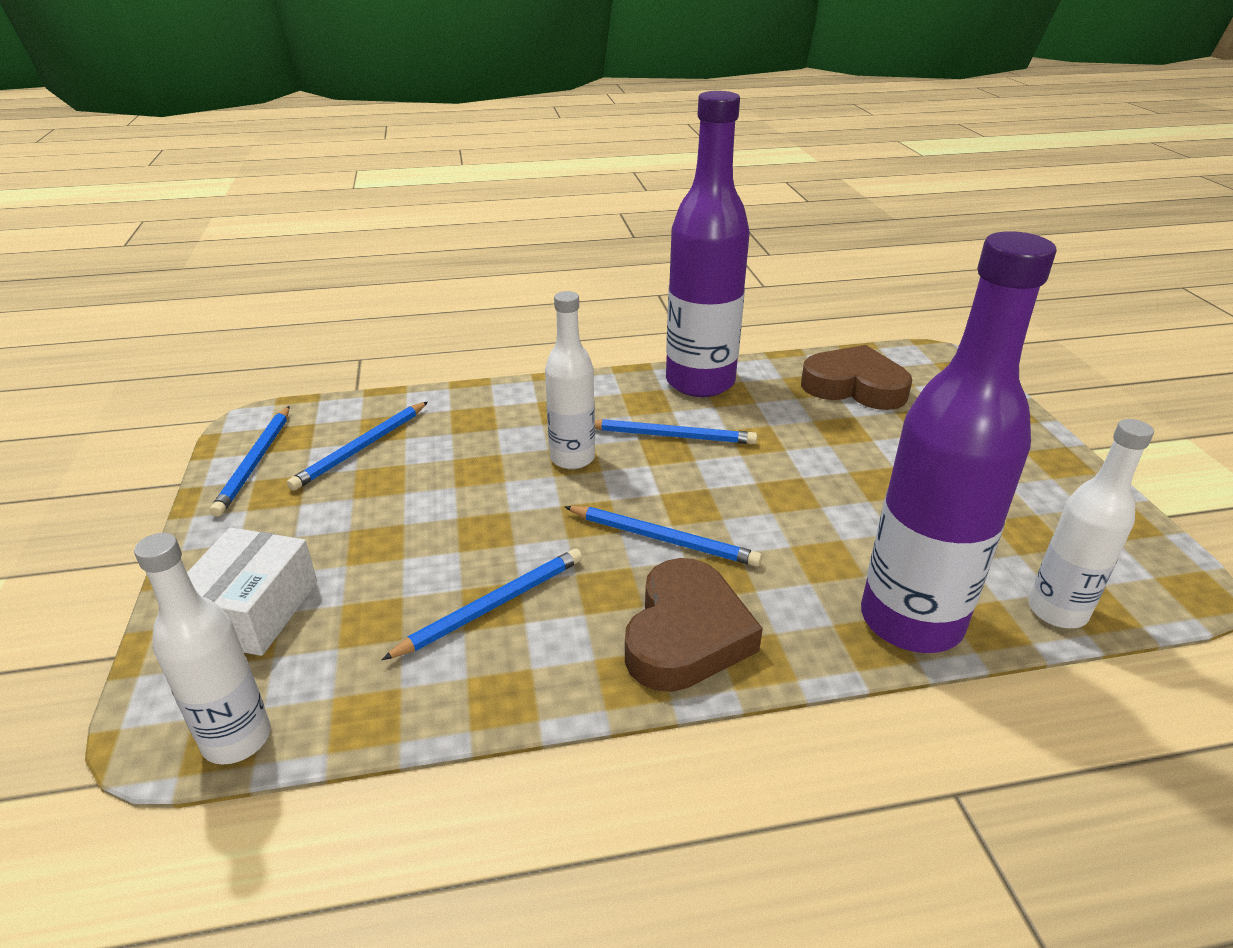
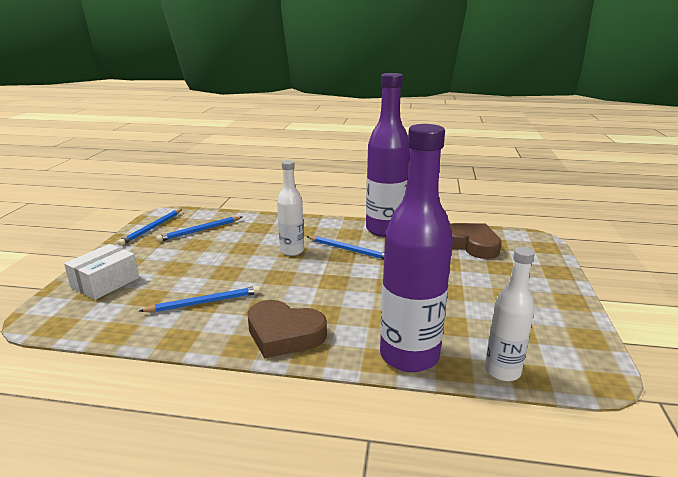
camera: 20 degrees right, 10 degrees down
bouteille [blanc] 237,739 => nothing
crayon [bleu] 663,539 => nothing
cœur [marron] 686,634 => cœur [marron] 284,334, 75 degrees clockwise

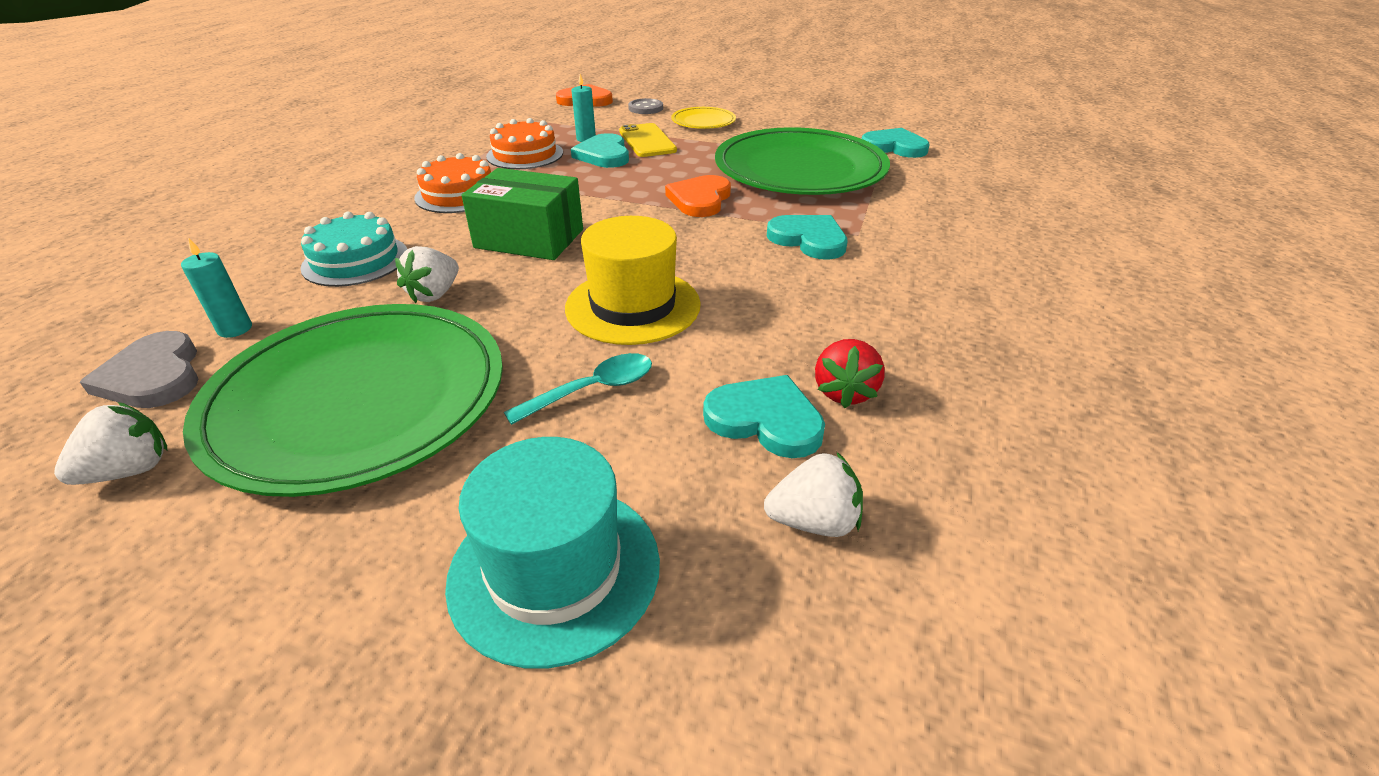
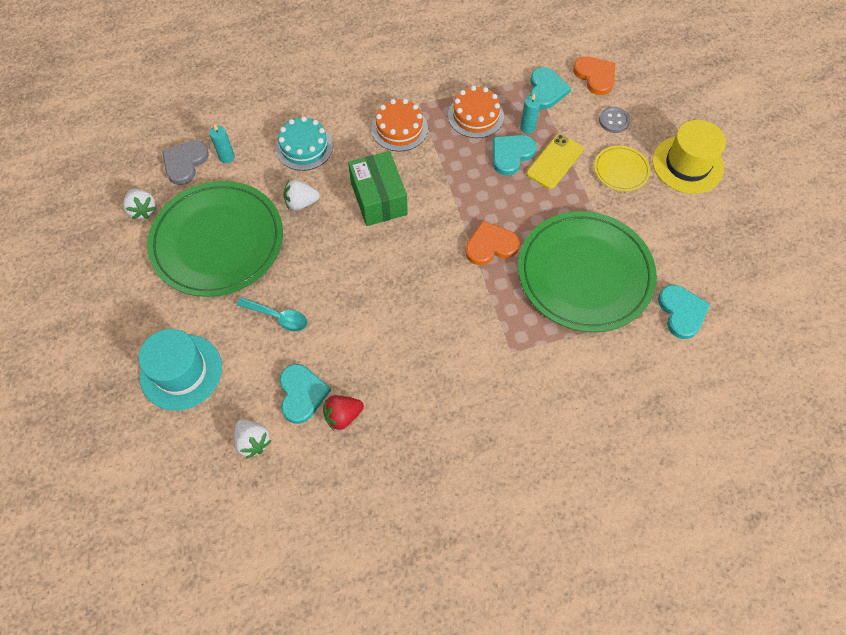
camera: 55 degrees right, 25 degrees up
chapeau [jaune] 633,306 => chapeau [jaune] 687,164, moved
cœur [turquoise] 809,239 => cœur [turquoise] 546,90, moved
fraise [blanc] 130,470 => fraise [blanc] 143,210, 45 degrees clockwise

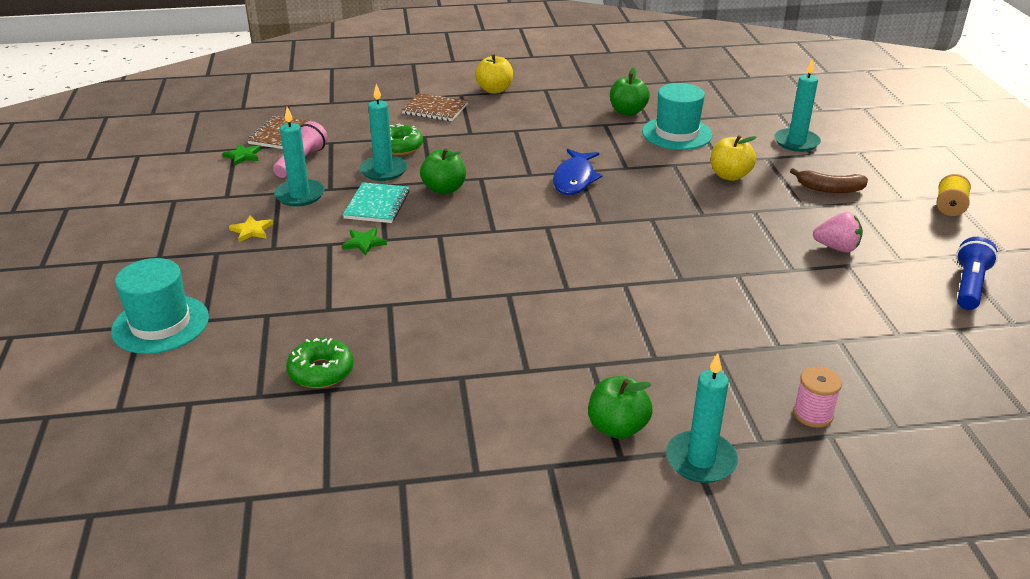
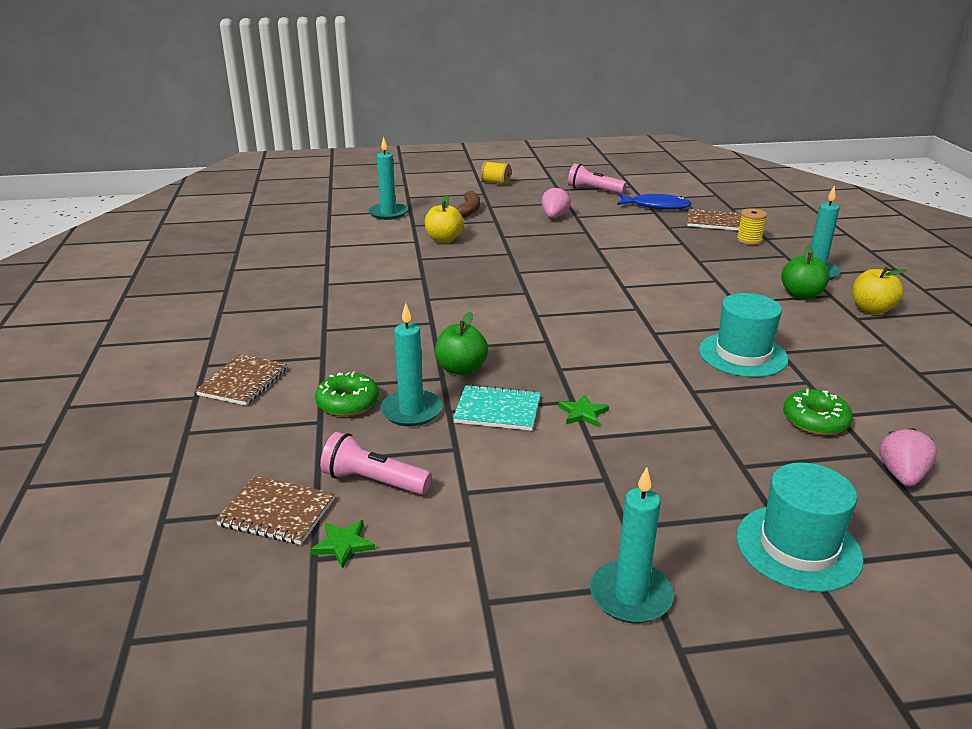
camera: 90 degrees left, 5 degrees down
étoile [jaune] 251,230 => nothing
pomme [vert] 627,112 => nothing
nothing => carnet [marron] 713,222
nothing => fraise [rose] 901,475
bougie [turquoise] 300,195 => bougie [turquoise] 630,595, moved
pomme [jaune] 494,90 => pomme [jaune] 871,309, moved
poisson [bleu] 574,179 => poisson [bleu] 656,206, moved
chapeau [turquoise] 676,133 => chapeau [turquoise] 742,355, moved
bobine [rose] 813,414 => bobine [jaune] 749,240
lampe de poche [bleu] 969,286 => lampe de poche [rose] 593,190

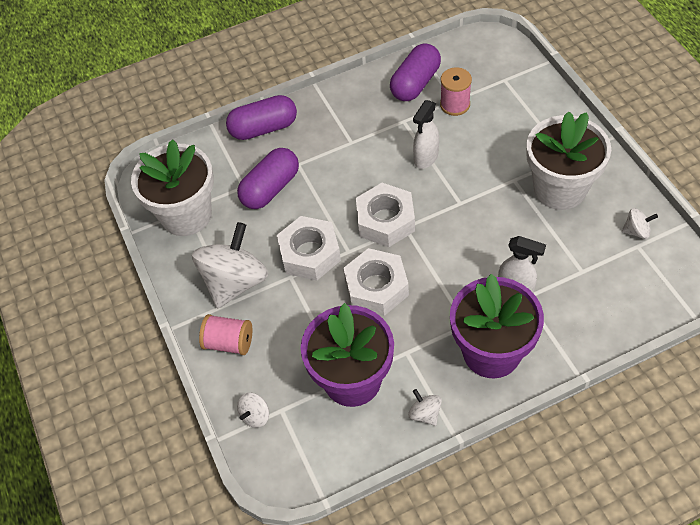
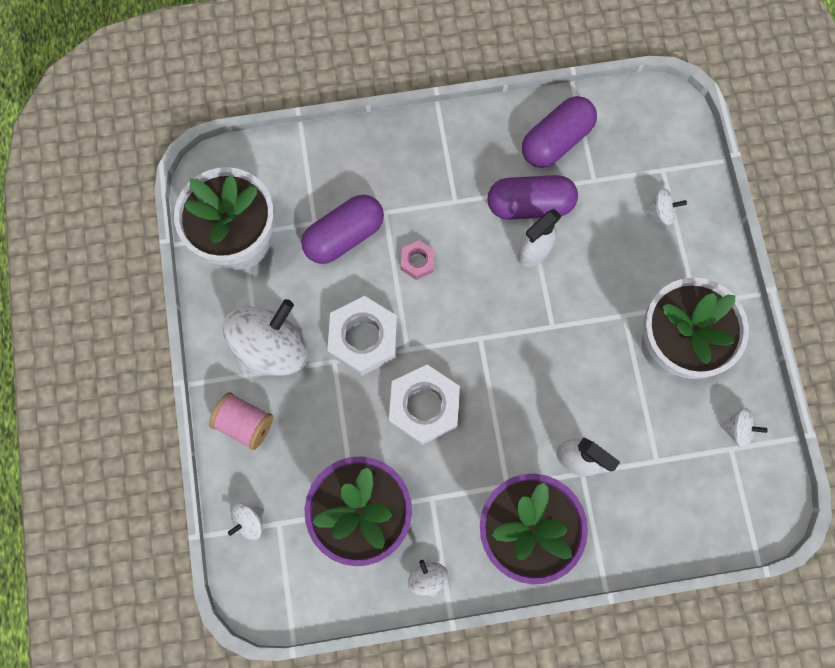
camera: 10 degrees right, 20 degrees up
écrou [blanc] 385,221 => nothing
bobine [rose] 455,104 => nothing
nothing => écrou [rose] 417,262
nothing => toupie [blanc] 660,212
gélule [violet] 264,128 => gélule [violet] 529,205, moved

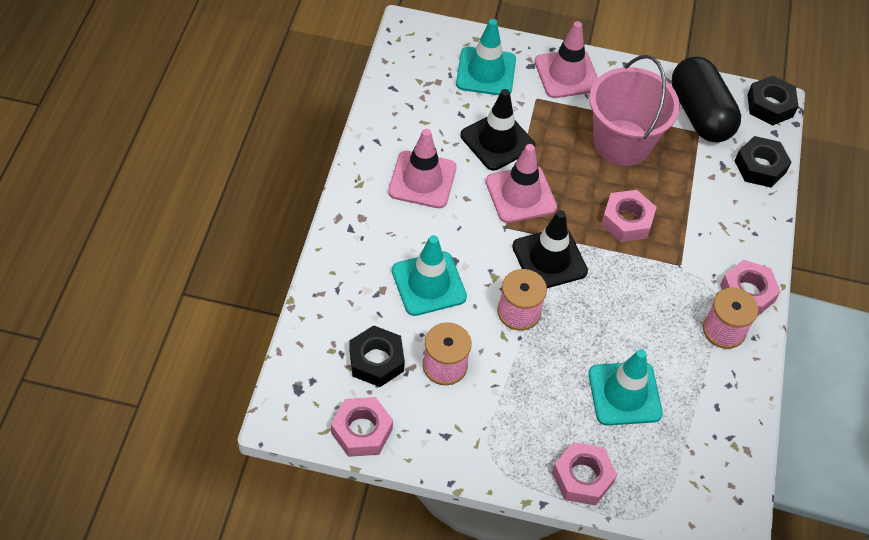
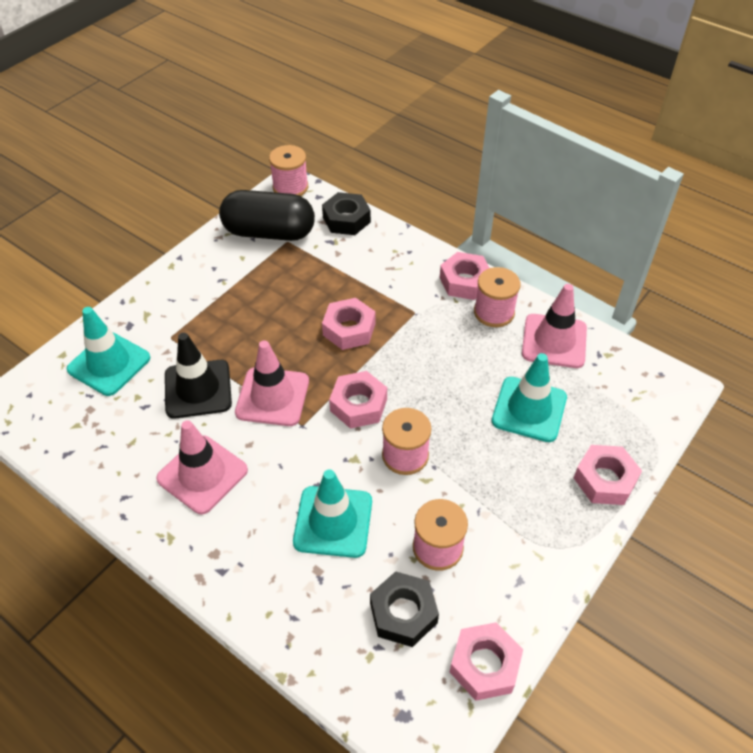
camera: 60 degrees left, 5 degrees down
seau [rose] 622,143 => nothing
cône de chantier [rose] 567,74 => cône de chantier [rose] 554,341, moved
cône de chantier [noir] 549,259 => écrou [rose] 358,405
écrou [noir] 770,105 => bobine [rose] 290,187

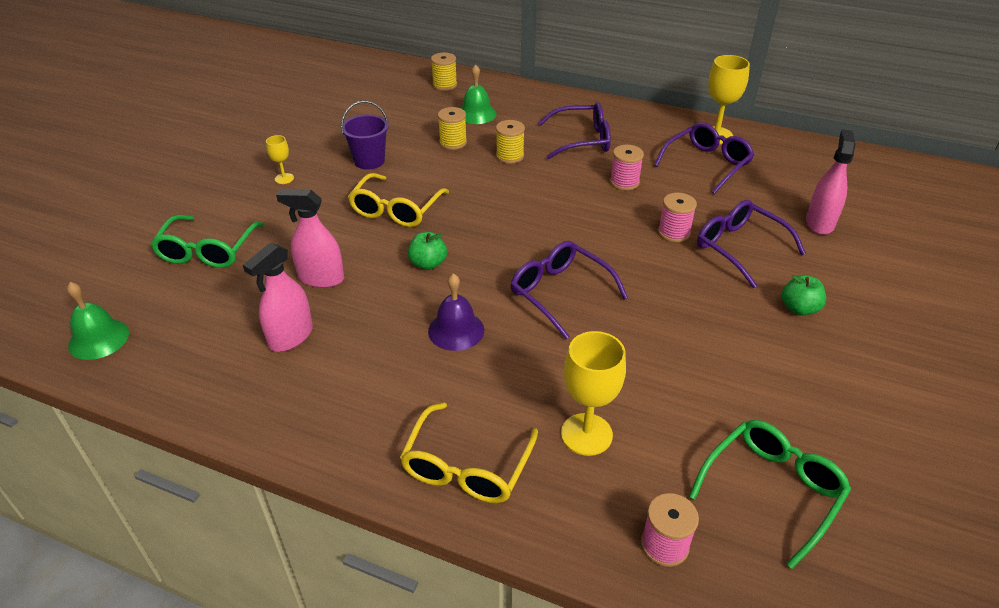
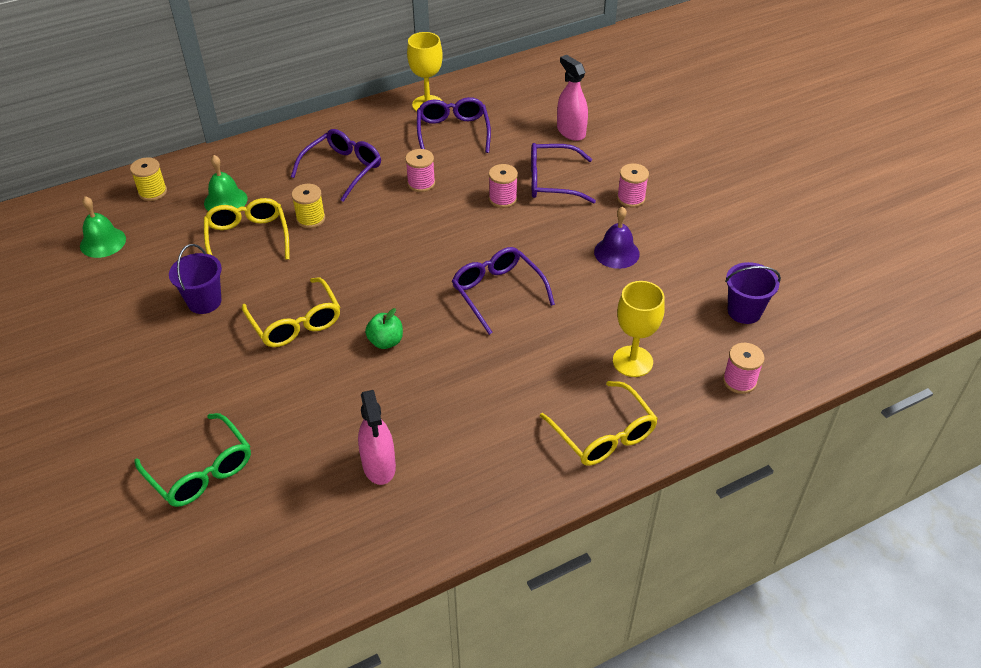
camera: 50 degrees left, 5 degrees up
verre à pied [jaune] 284,178 => nothing
vaporisateur [rose] 321,278 => nothing
cloche [vert] 98,339 => cloche [vert] 103,242, moved
cloche [violet] 456,330 => cloche [violet] 616,252, moved
bobine [jaune] 453,143 => lunettes [jaune] 248,238
lunettes [vert] 772,490 => seau [violet] 744,311
pomme [vert] 799,308 => bobine [rose] 631,198
lunettes [violet] 560,293 => lunettes [violet] 497,292, 60 degrees clockwise

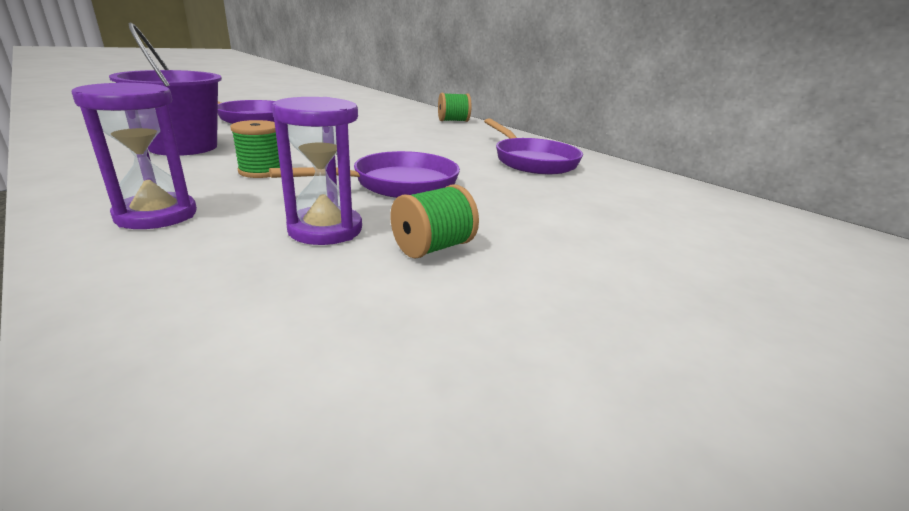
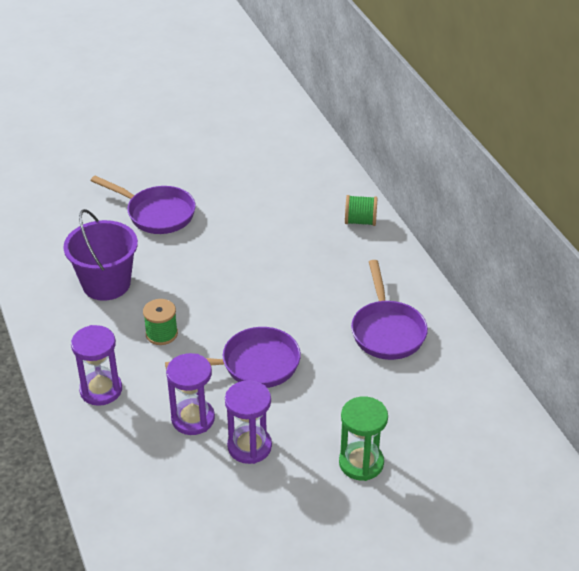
camera: 20 degrees right, 15 degrees up
nothing => sablier [vert] 361,463
bobine [vert] 433,247 => sablier [violet] 249,446

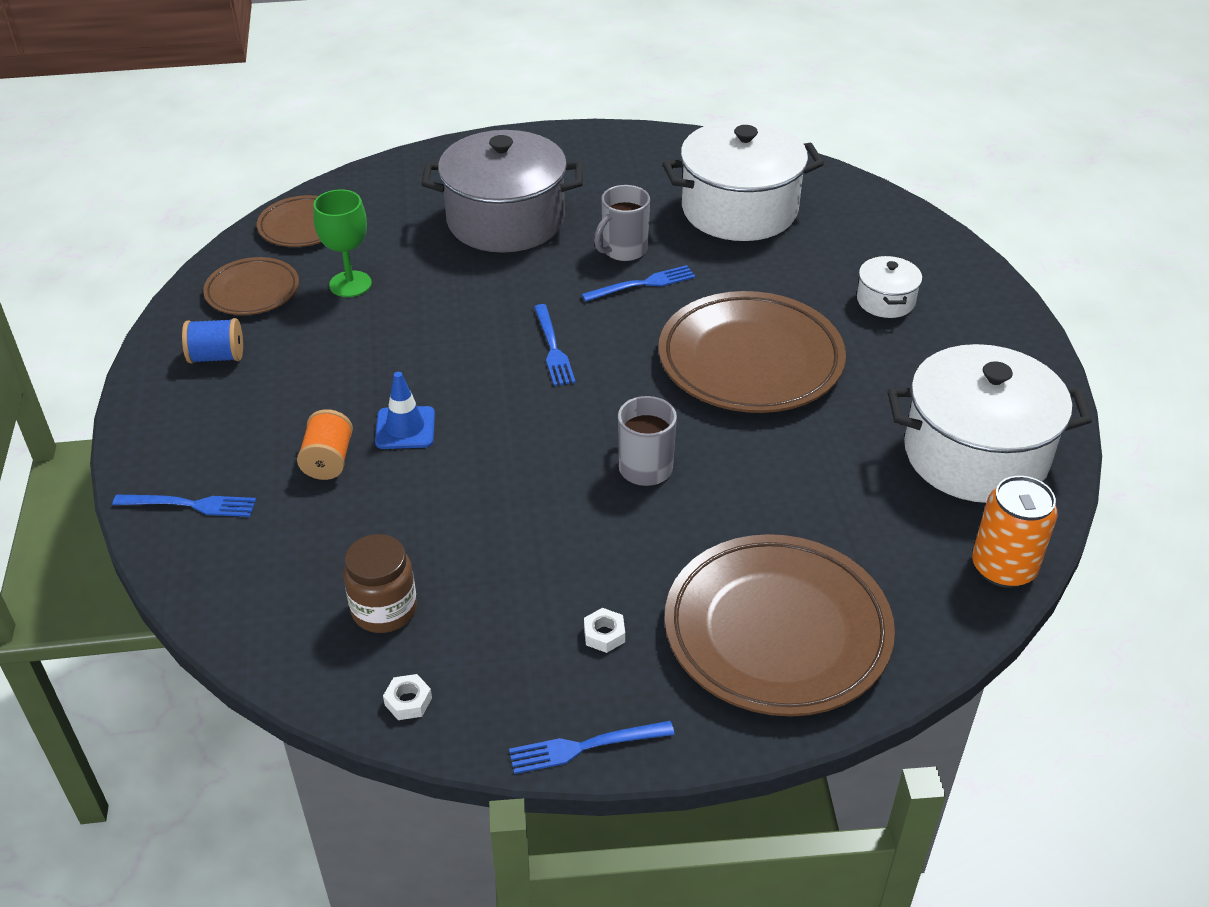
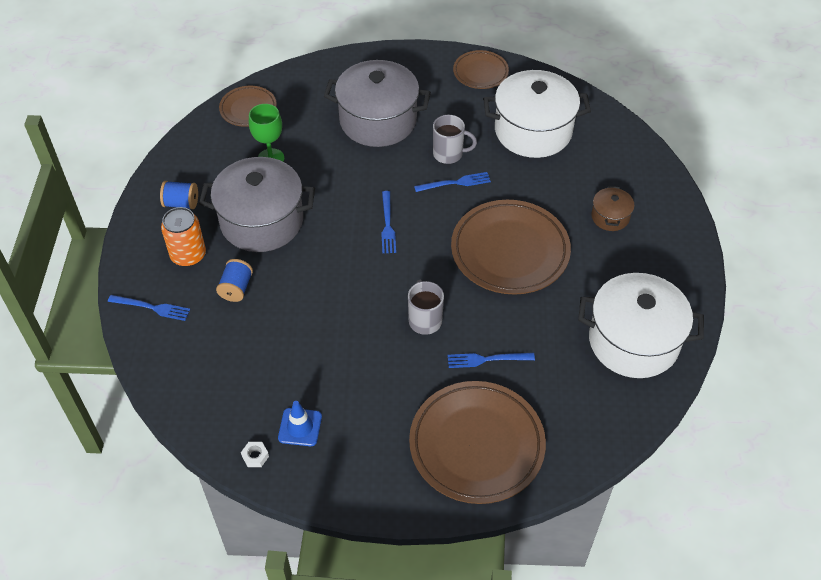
camera: 10 degrees right, 10 degrees up
bocal [marron] 384,610 => nothing
écrou [blanc] 604,634 => nothing
nothing => marmite [gris] 262,221
assiette [marron] 252,291 => assiette [marron] 480,72, moved
cône de chantier [bleu] 405,428 => cône de chantier [bleu] 300,427, moved
fourchette [bleu] 585,747 => fourchette [bleu] 487,359, moved
canette [orange] 1003,567 => canette [orange] 188,255, moved
bobine [orange] 328,460 => bobine [bleu] 236,288
marmite [blanc] 885,301 => marmite [marron] 610,217
tasse [gris] 623,250 => tasse [gris] 449,154, 135 degrees counterclockwise

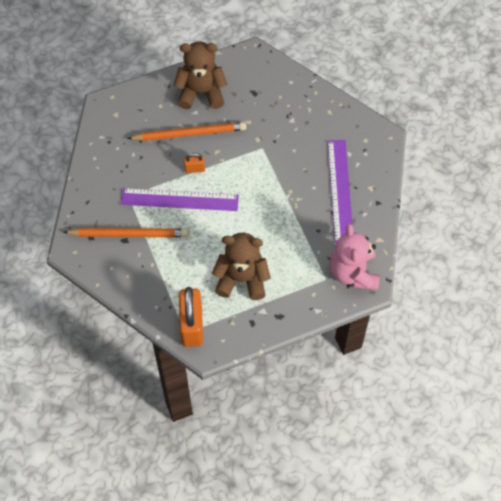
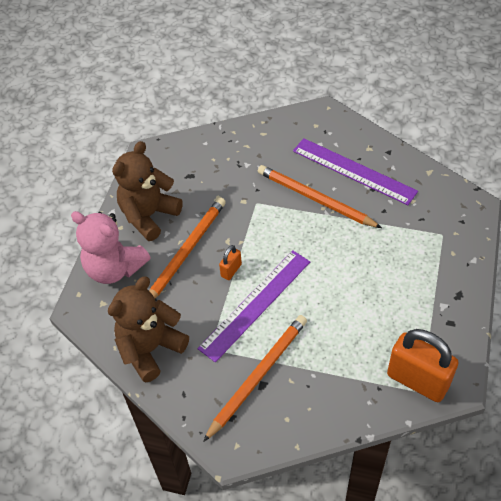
camera: 50 degrees left, 10 degrees down
nothing => crayon [orange] 315,199
ours en peluche [marron] 242,279 => ours en peluche [marron] 150,349, moved
ours en peluche [rose] 353,272 => ours en peluche [rose] 115,268, moved

